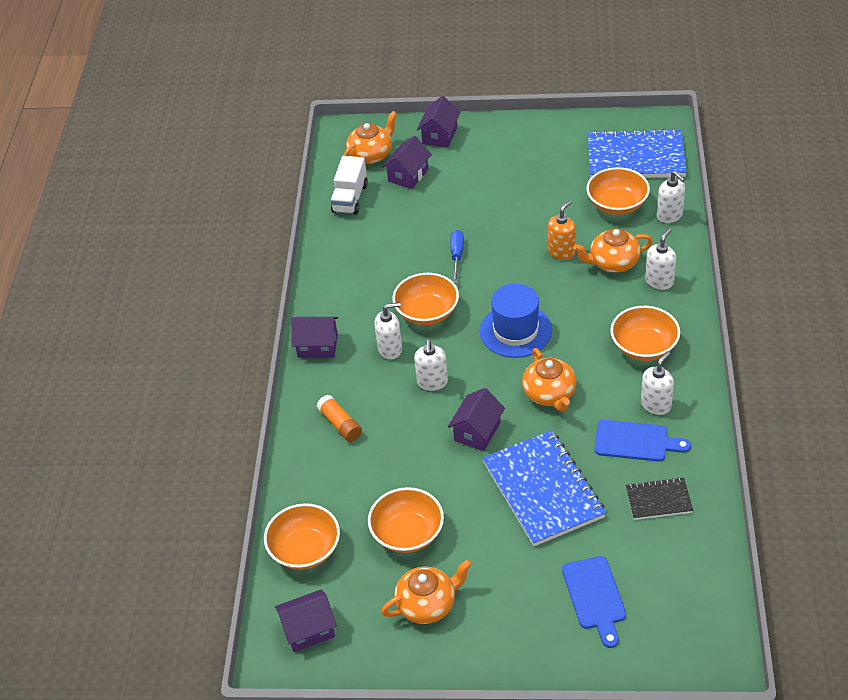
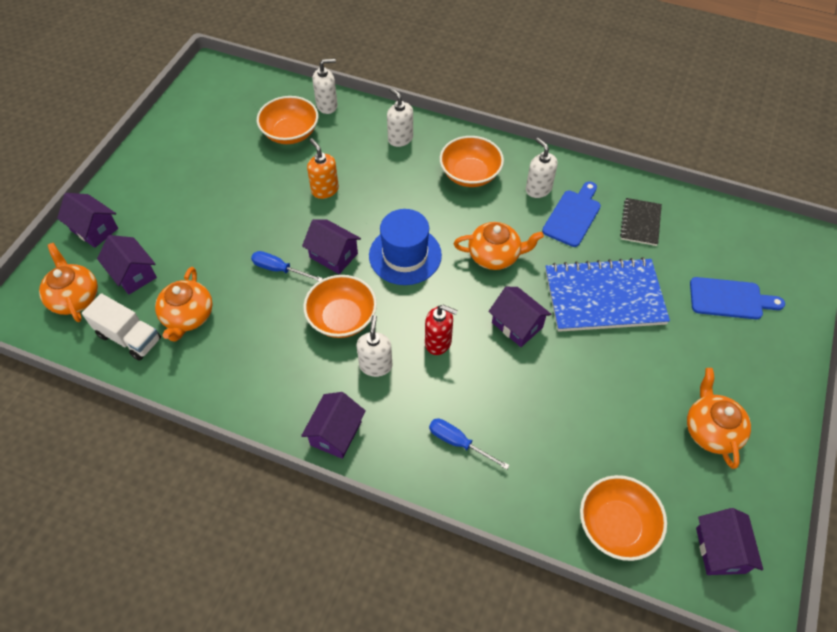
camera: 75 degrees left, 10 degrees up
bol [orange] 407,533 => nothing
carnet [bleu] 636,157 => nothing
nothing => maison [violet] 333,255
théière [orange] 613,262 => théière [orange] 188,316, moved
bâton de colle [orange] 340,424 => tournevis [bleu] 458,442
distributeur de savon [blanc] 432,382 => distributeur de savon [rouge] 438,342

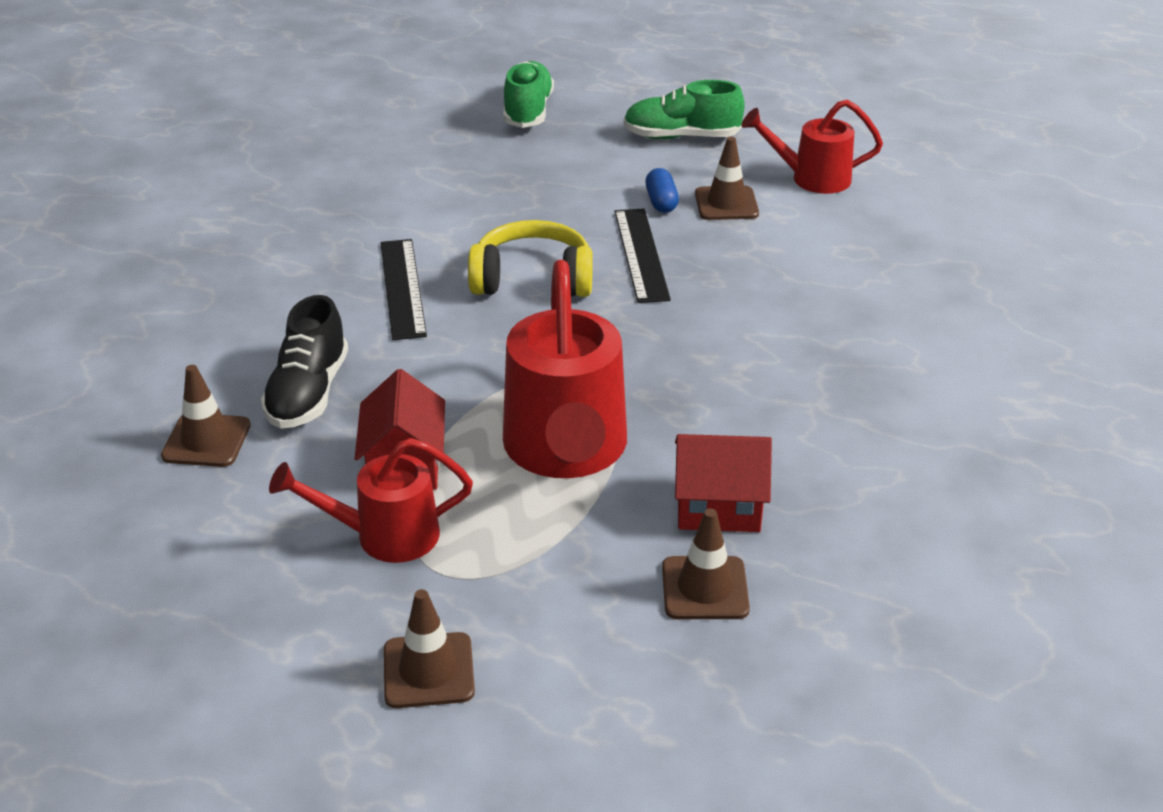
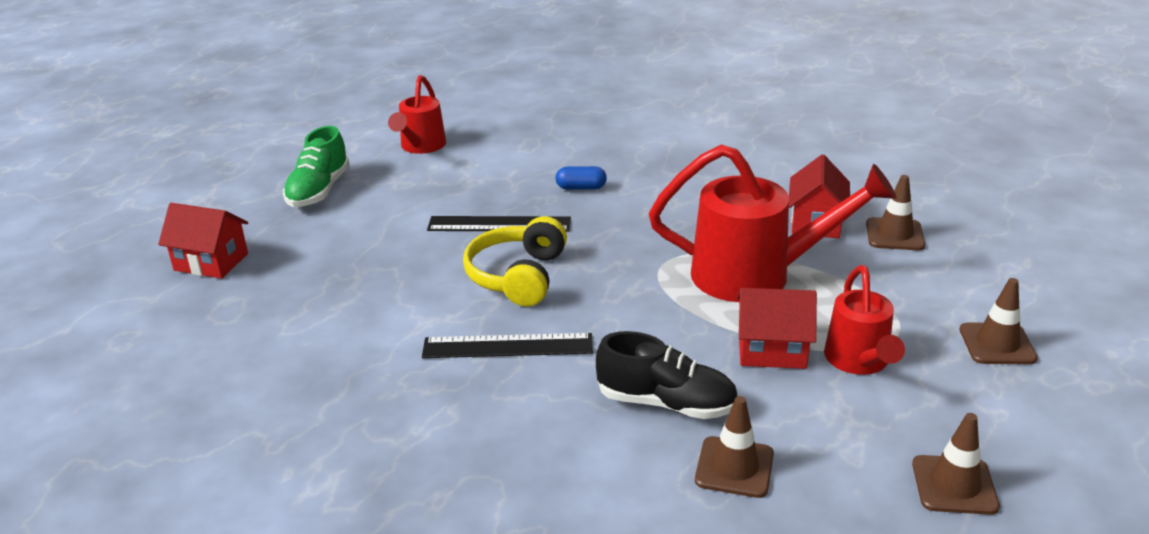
camera: 80 degrees left, 5 degrees down
gélule [bleu] 661,202 => gélule [bleu] 581,188, moved
cône de chantier [marron] 726,204 => cône de chantier [marron] 954,485, moved
chaussure [vert] 528,111 => maison [rouge] 211,262

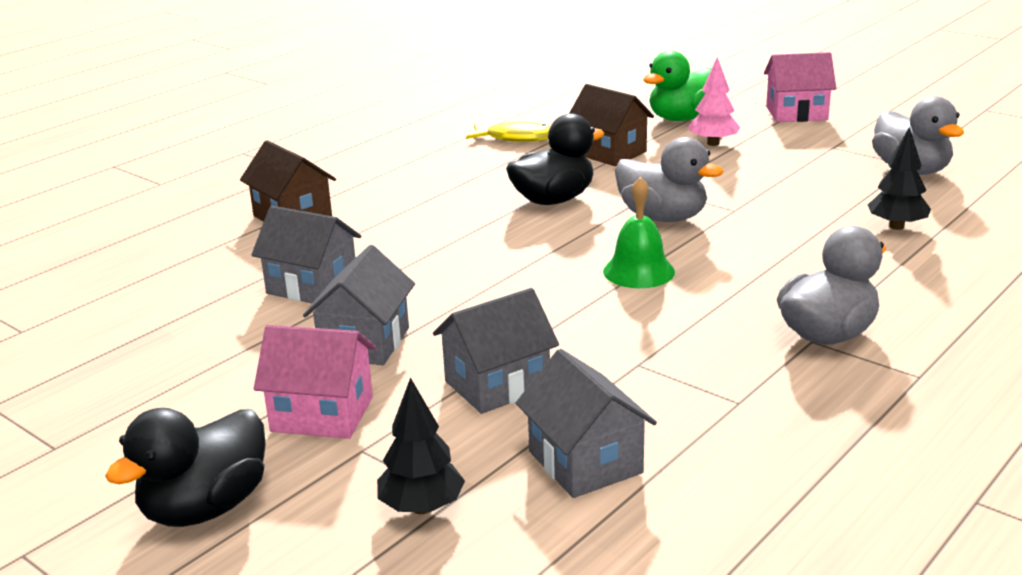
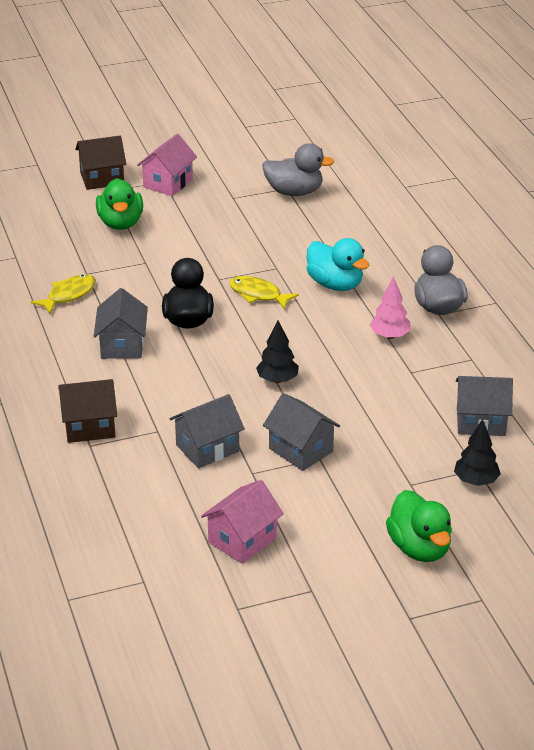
camera: 60 degrees left, 10 degrees up
cloche [vert] 638,271 => nothing
nothing => canard [turquoise] 335,284
maison [rose] 322,414 => maison [rose] 242,540, moved
maison [gris] 497,385 => maison [gris] 122,345, moved
maison [marron] 609,153 => maison [marron] 102,178, moved
arbre [rose] 713,143 => arbre [rose] 389,336, moved
arbre [noir] 897,226 => arbre [noir] 277,380, moved
canard [gris] 662,217 => poisson [jaune] 258,294
canard [noir] 205,508 => canard [vert] 419,548

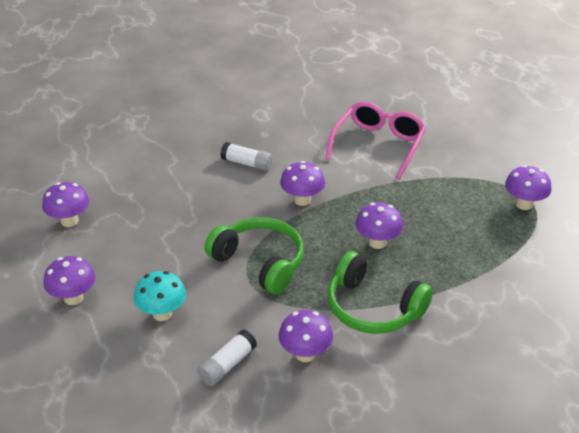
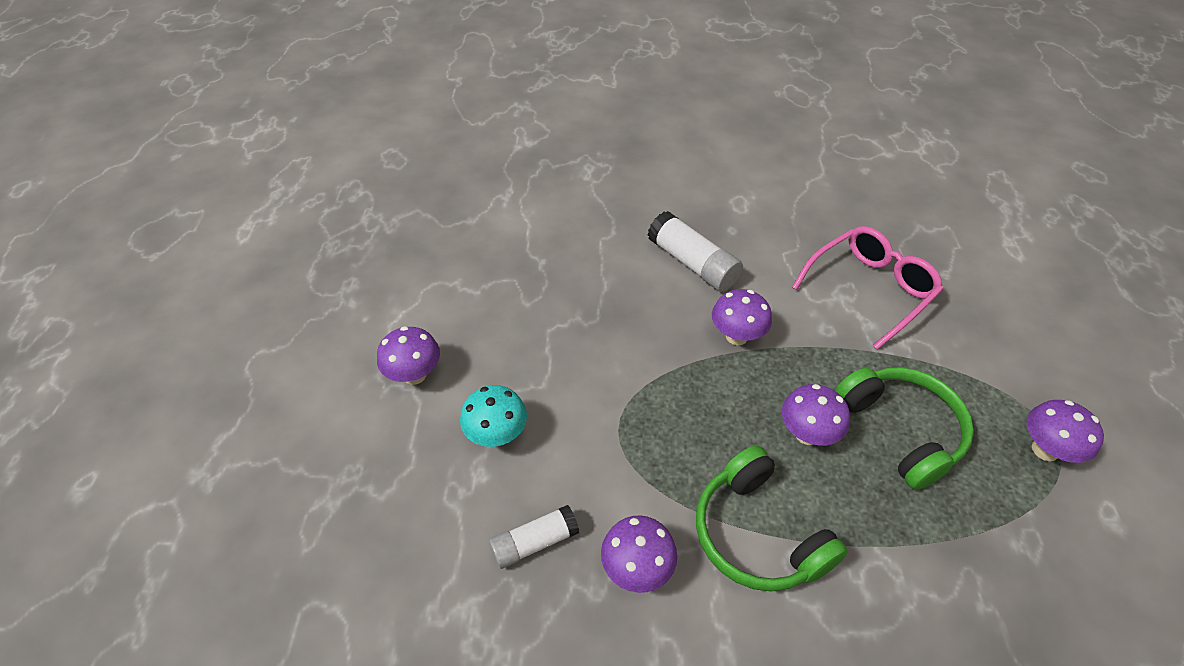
camera: 25 degrees right, 10 degrees up
champignon [violet] 69,221 => nothing
casque audio [vert] 259,262 => casque audio [vert] 900,430, moved
bâton de colle [blanc] 247,163 => bâton de colle [blanc] 692,263, x1.55

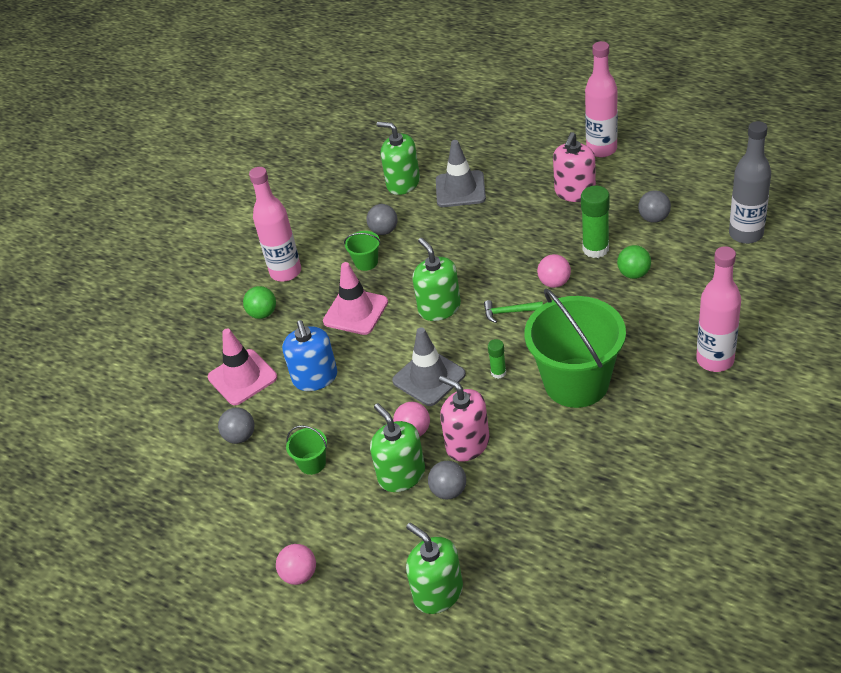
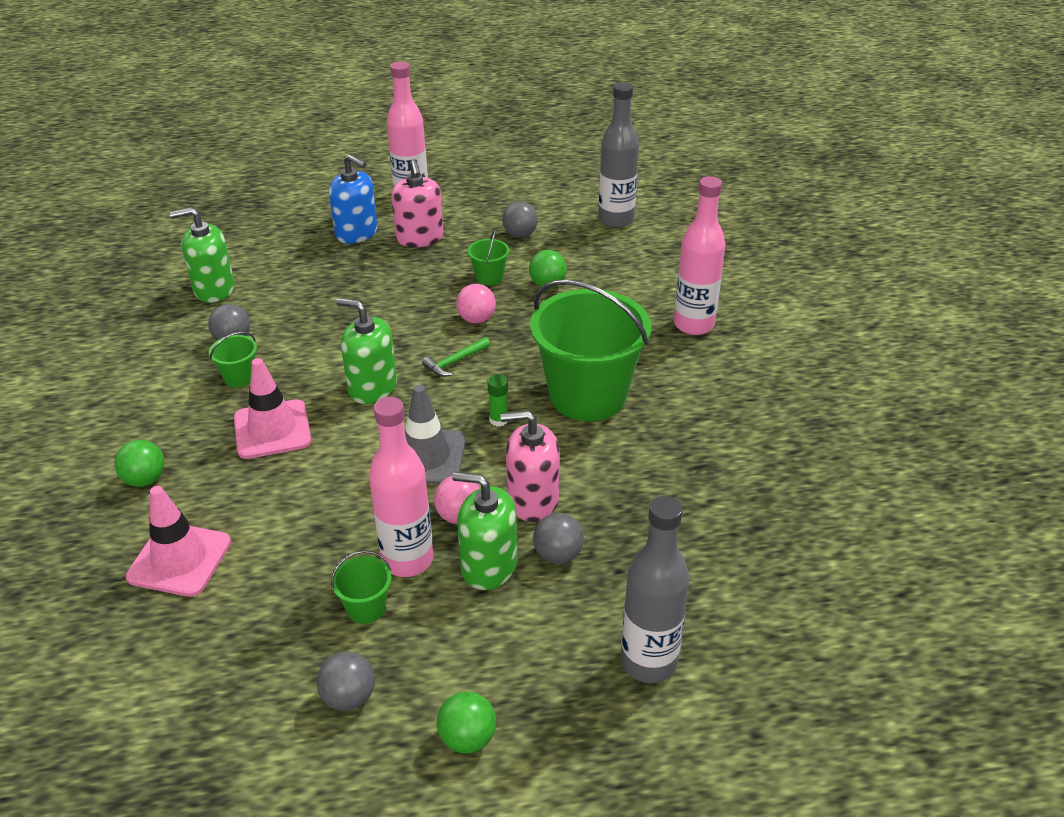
camera: 45 degrees left, 5 degrees down
cône de chantier [gris] 460,189 => nothing
balle [gris] 240,436 => balle [gris] 349,697, moved
bouteille [rose] 285,272 => bouteille [rose] 407,560, moved
distributeur de savon [bleu] 315,378 => distributeur de savon [bleu] 357,233, moved
distributeur de savon [vert] 438,592 => bouteille [gris] 648,662
bâton de colle [vert] 595,249 => seau [vert] 489,277
balle [rose] 299,574 => balle [vert] 467,738

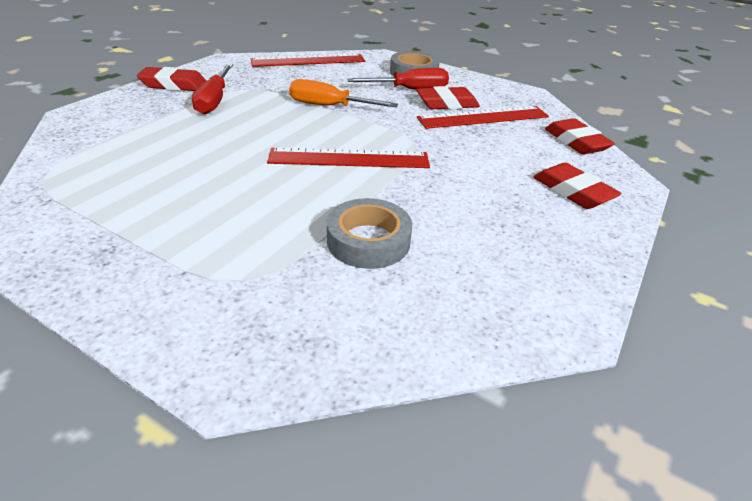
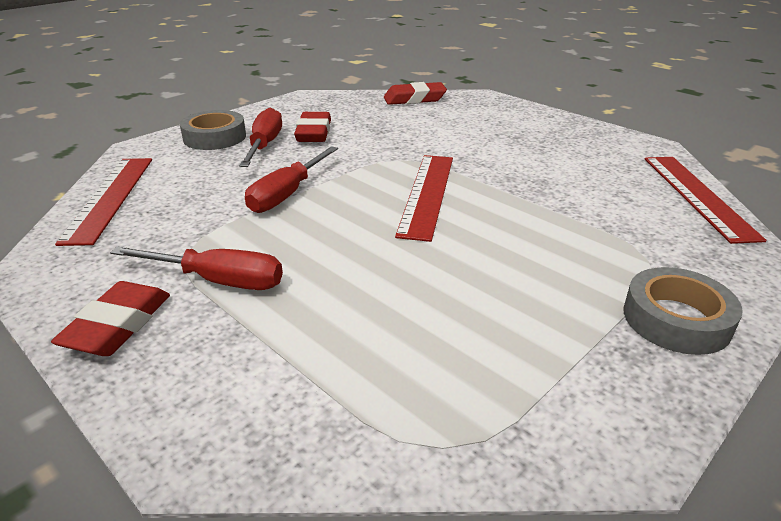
camera: 75 degrees left, 5 degrees down
gomme [rouge] 573,192 => nothing
ruban adhésif [gris] 368,241 => ruban adhésif [gris] 676,319, moved
règle [rouge] 483,117 => règle [rouge] 697,196, moved
tournevis [orange] 330,106 => tournevis [rouge] 287,194

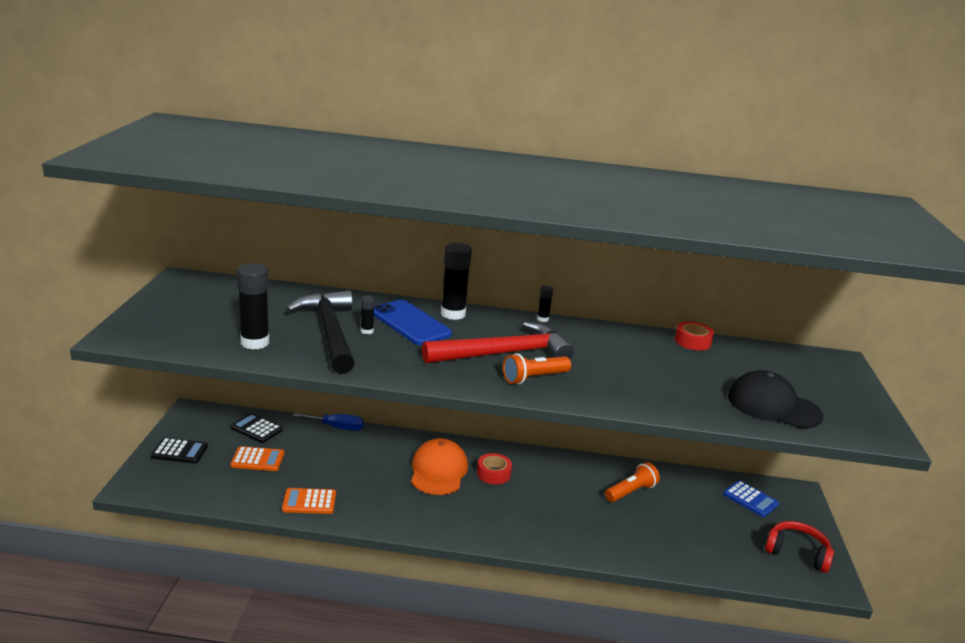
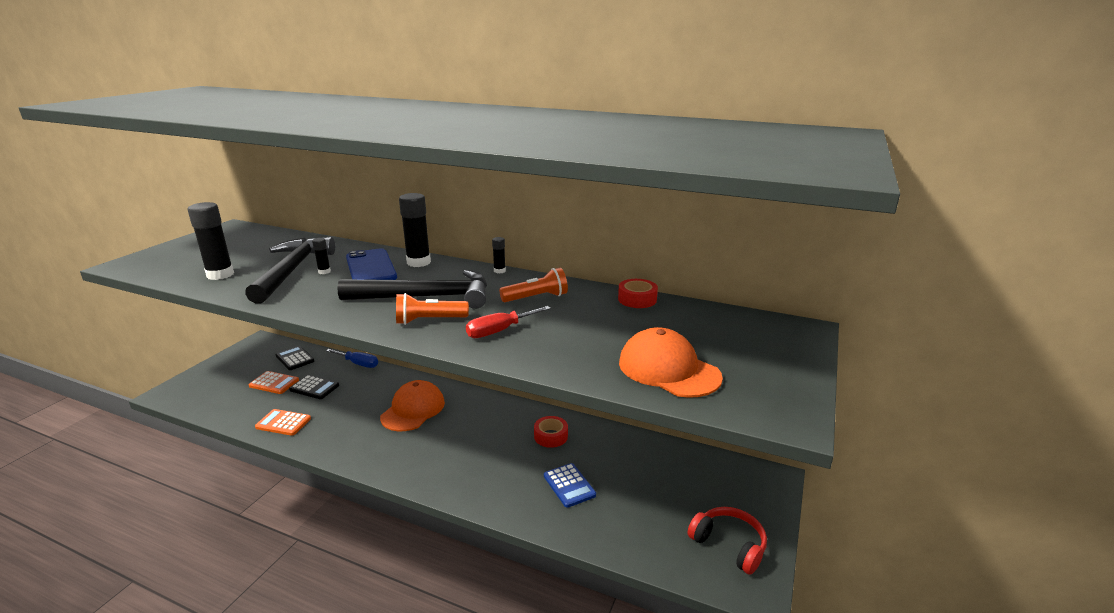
camera: 20 degrees right, 0 degrees up
nothing => tournevis [rouge] 499,331
calculatrice [noir] 179,451 => calculatrice [noir] 314,388, moved
ruban adhésif [rouge] 493,473 => ruban adhésif [rouge] 551,436, moved
lampe de poche [orange] 631,491 => lampe de poche [orange] 536,298, moved
calculatrice [bleu] 750,499 => calculatrice [bleu] 569,485, moved
marteau [rouge] 504,353 => marteau [noir] 426,297
casquette [noir] 773,406 => casquette [orange] 668,369

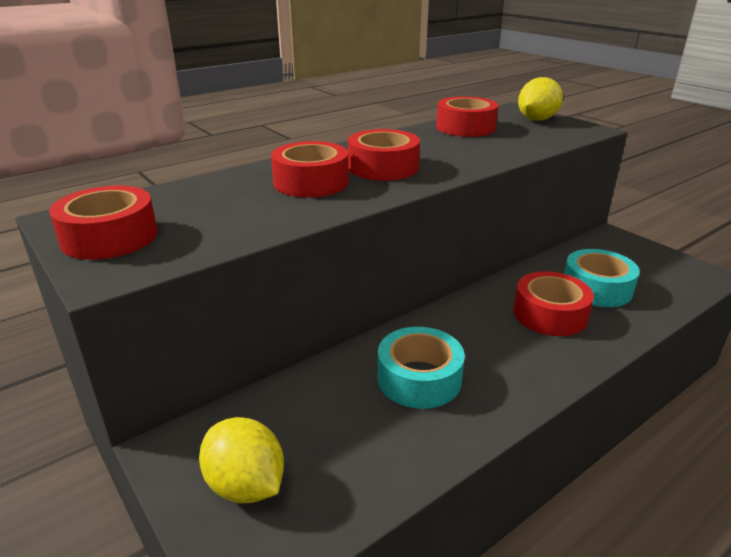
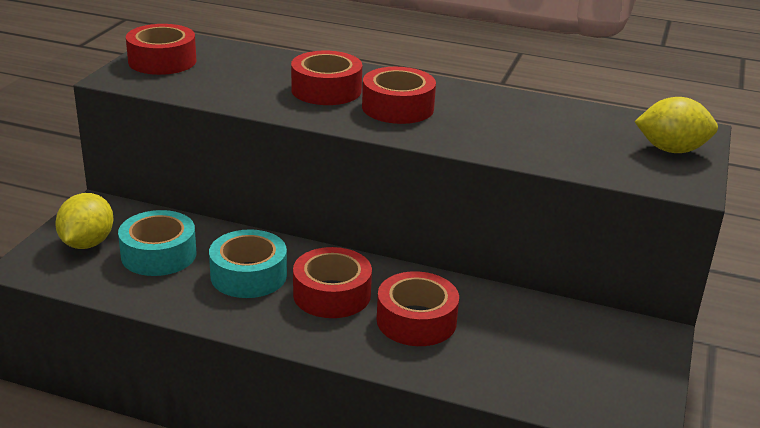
camera: 55 degrees right, 0 degrees up
ruban adhésif [rouge] 465,127 => ruban adhésif [rouge] 332,294, moved
ruban adhésif [turquoise] 596,288 => ruban adhésif [turquoise] 159,254, moved

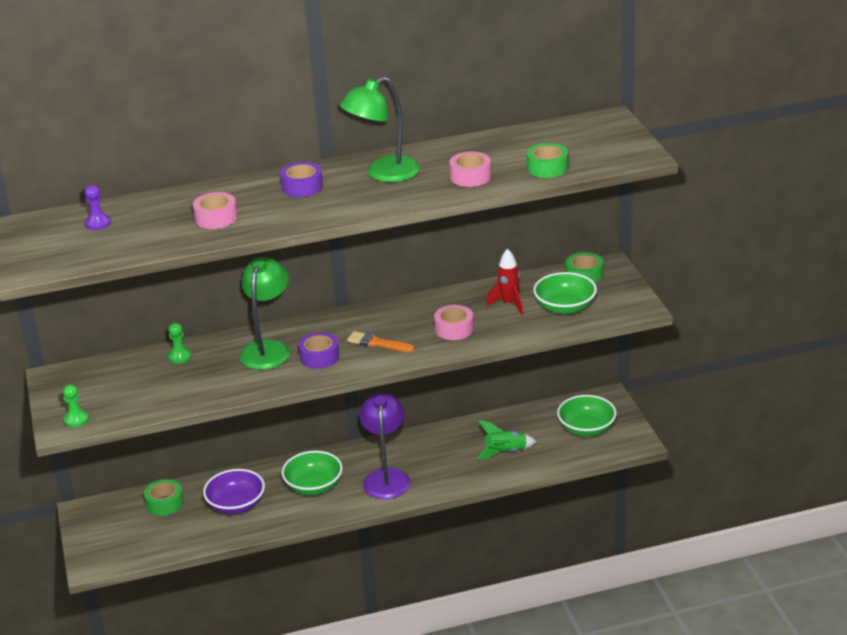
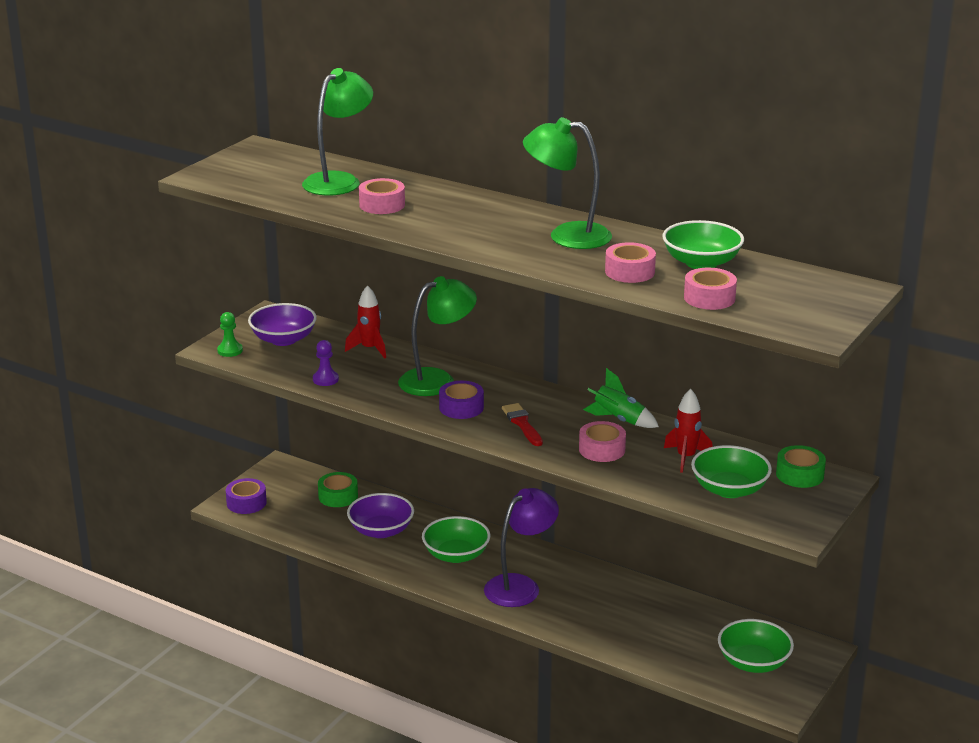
camera: 45 degrees right, 5 degrees down
nothing => bol [violet] 283,339
nothing => lampe [vert] 339,181
nothing => bol [vert] 701,263
pion [violet] 98,223 => pion [violet] 325,379, moved
ruban adhésif [violet] 302,187 => ruban adhésif [violet] 246,503, moved
fusée [vert] 505,452 => fusée [vert] 619,420, moved
pion [vert] 179,357 => fusée [rouge] 369,349
pinceau [orange] 377,343 => pinceau [rouge] 522,423
ruban adhésif [vert] 547,168 => ruban adhésif [rose] 709,298

